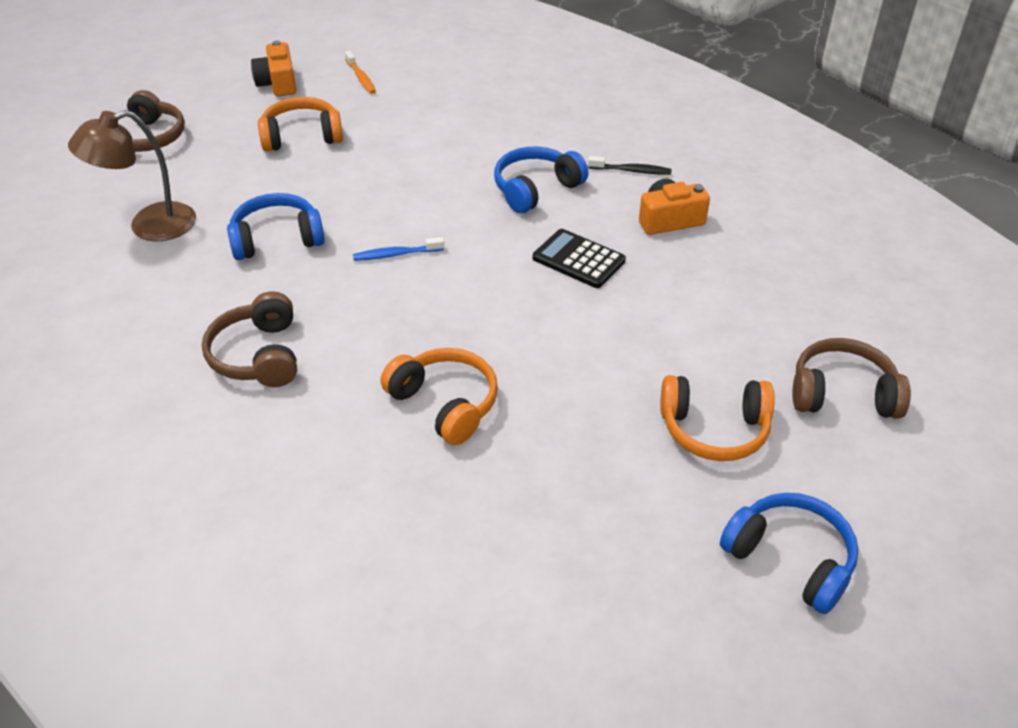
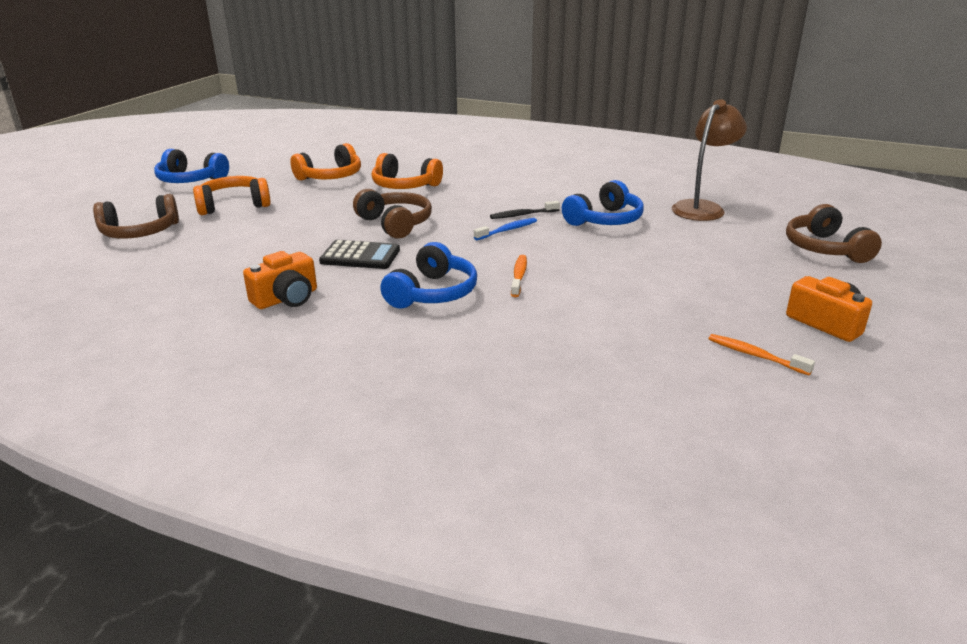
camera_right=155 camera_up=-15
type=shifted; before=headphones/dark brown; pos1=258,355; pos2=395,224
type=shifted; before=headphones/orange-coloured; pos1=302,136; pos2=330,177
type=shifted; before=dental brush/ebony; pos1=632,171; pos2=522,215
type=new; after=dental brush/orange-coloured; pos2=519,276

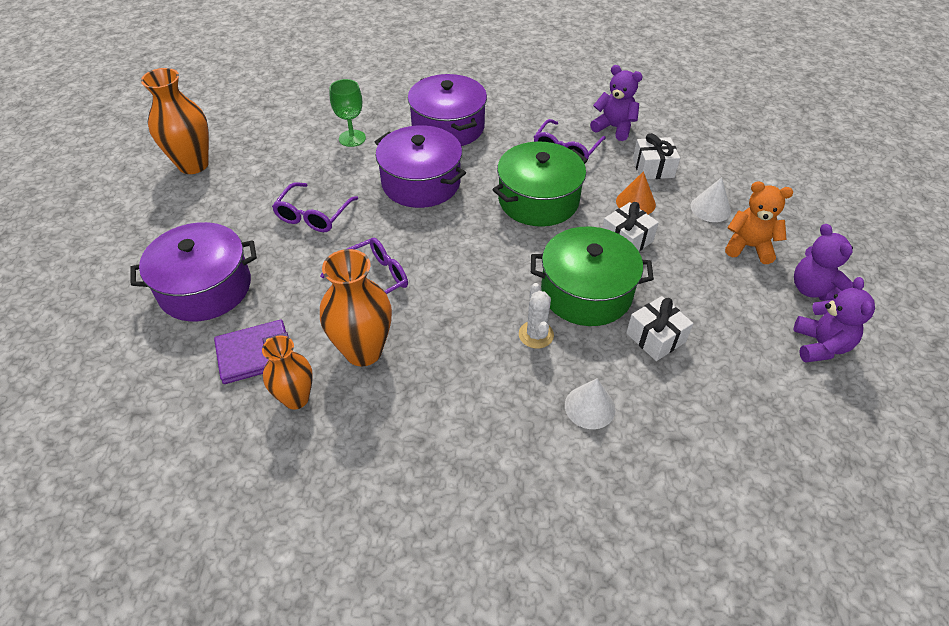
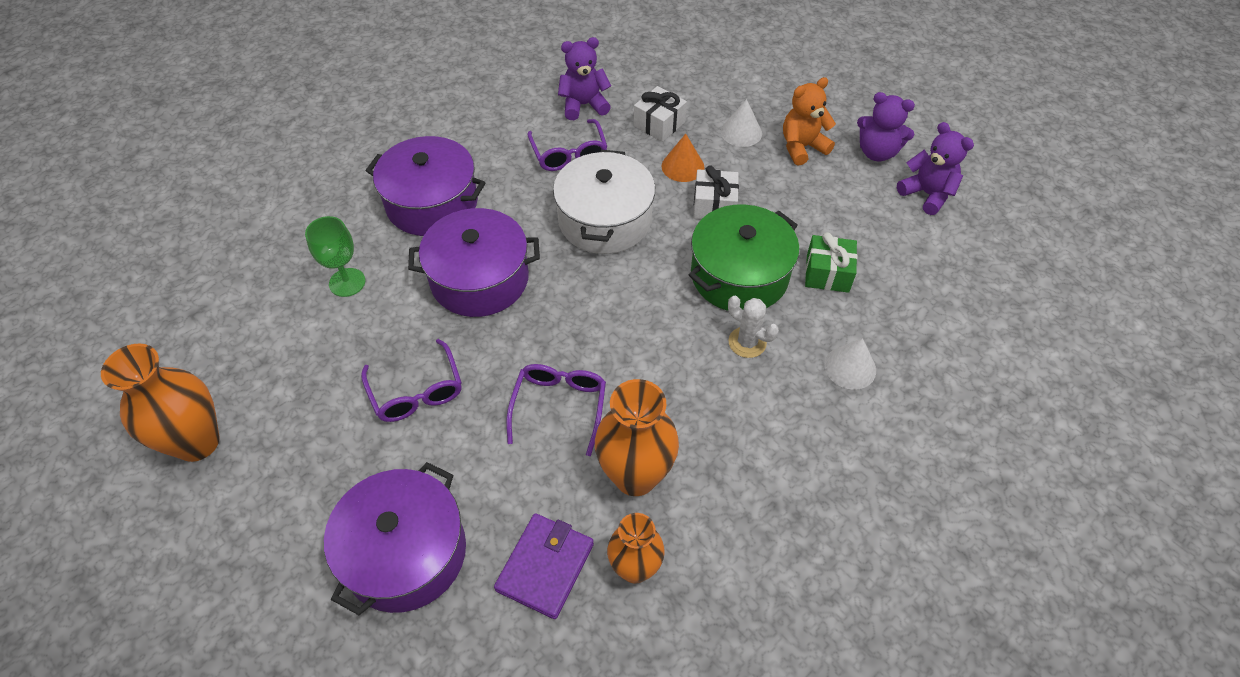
camera_right=-45 camera_up=5
type=repainted; before=pot/leaf-green; after=pot/pure white; pos1=538,200; pos2=605,220
type=repainted; before=gift/pure white; after=gift/leaf-green; pos1=655,337; pos2=827,273

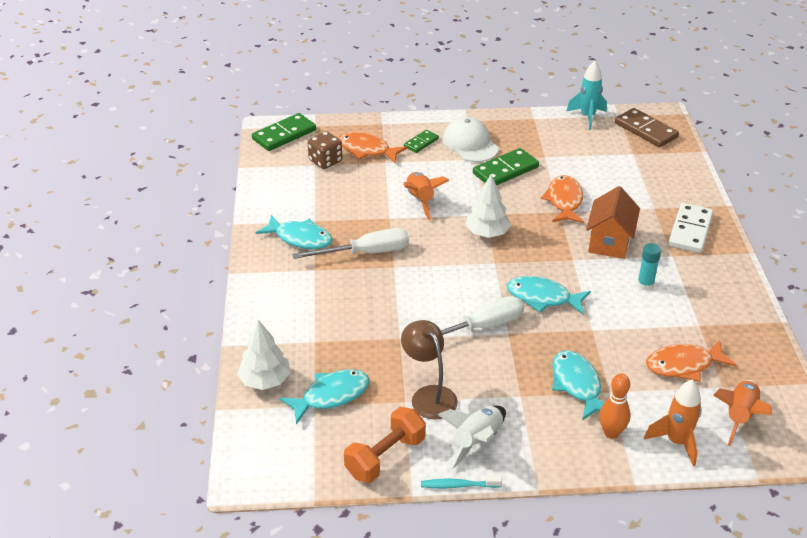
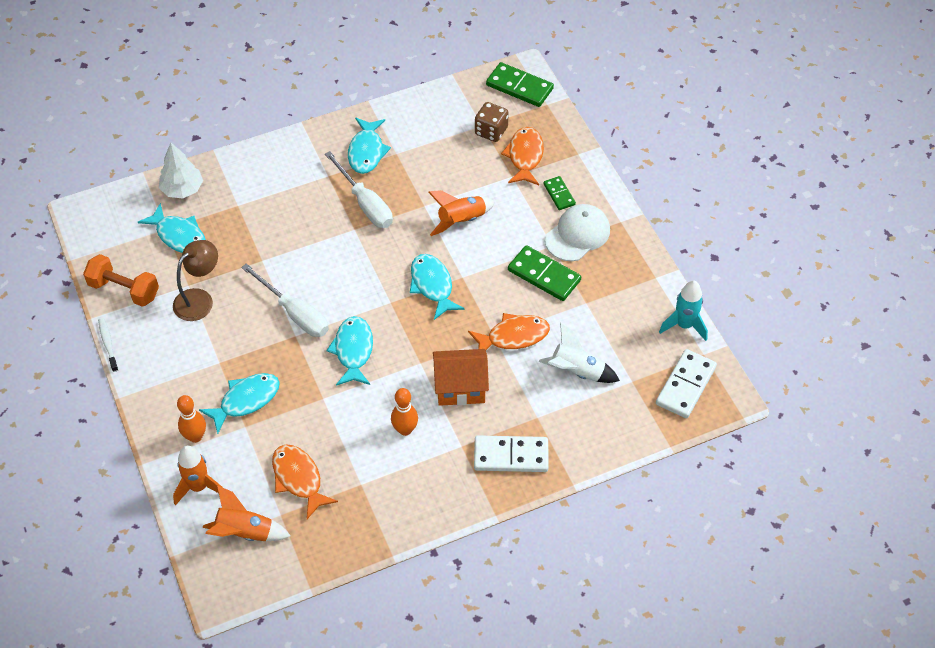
camera_right=70 camera_up=15
type=rotated; before=domino/leaf-green; pos1=421,143; pos2=559,194; turn=45
type=repainted; before=dental brush/aqua; after=dental brush/pure white; pos1=458,485; pos2=108,344
type=shifted; before=toy rocket/pure white; pos1=477,441; pos2=577,371
type=swapped; before=fir tree/pure white; after=fish/aqua; pos1=487,233; pos2=432,285
type=repainted; before=domino/dark brown; after=domino/pure white; pos1=646,130; pos2=686,385
type=swapped; before=glue/aqua; after=skittle/orange-coloured; pos1=645,284; pos2=405,429

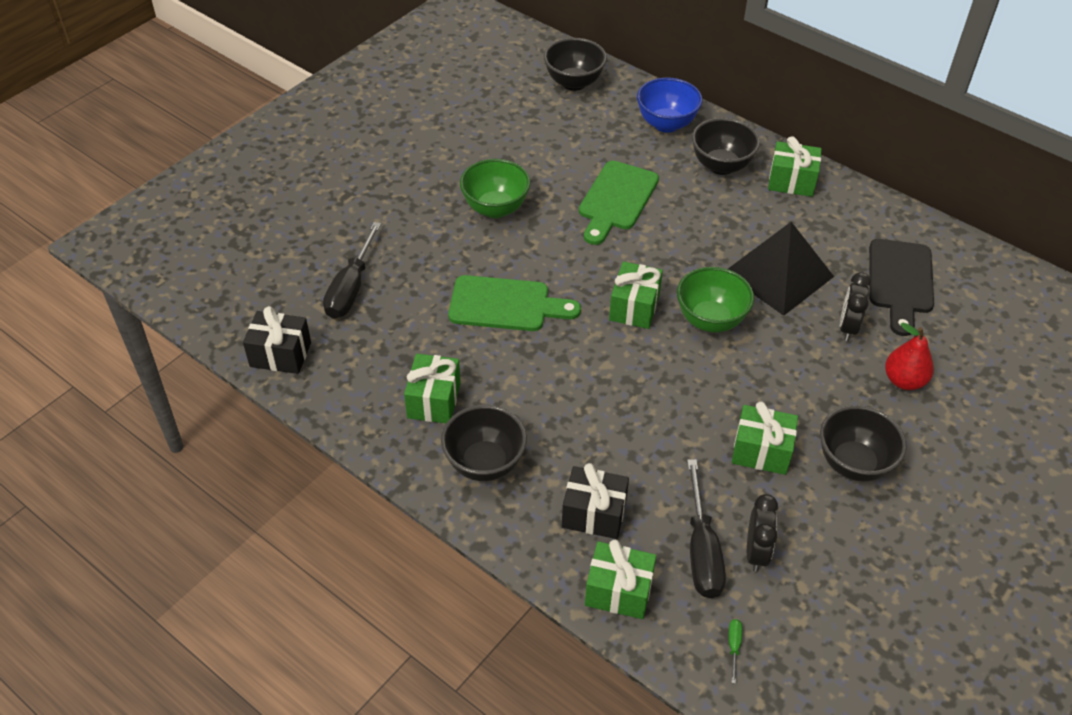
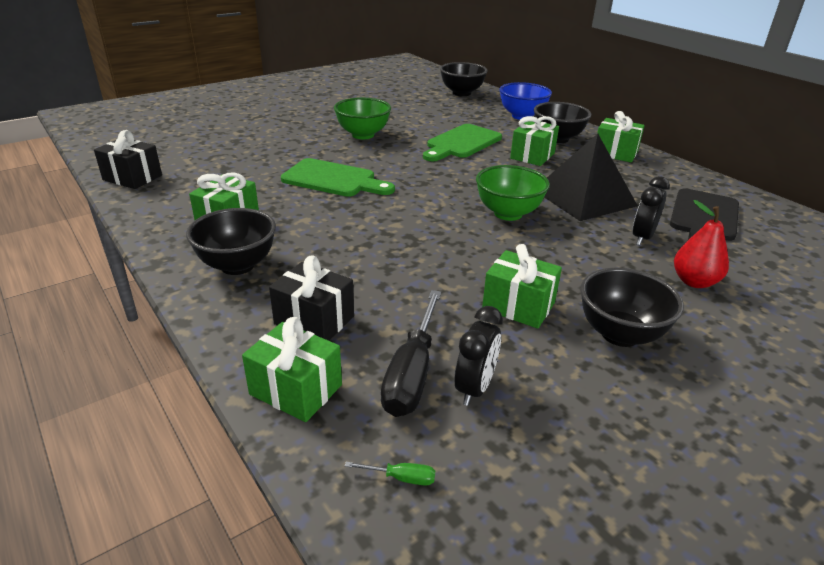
camera_right=15 camera_up=-15
type=gone; before=screwdriver/ebony; pos1=351,288
type=shifted; before=gift/leaf-green; pos1=634,307; pos2=532,156
type=rotated; before=screwdriver/leaf-green; pos1=734,646; pos2=401,478; turn=75

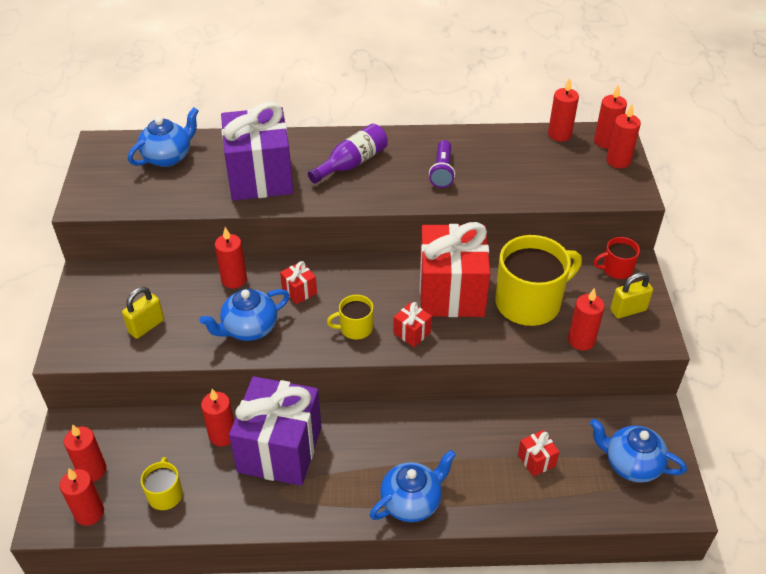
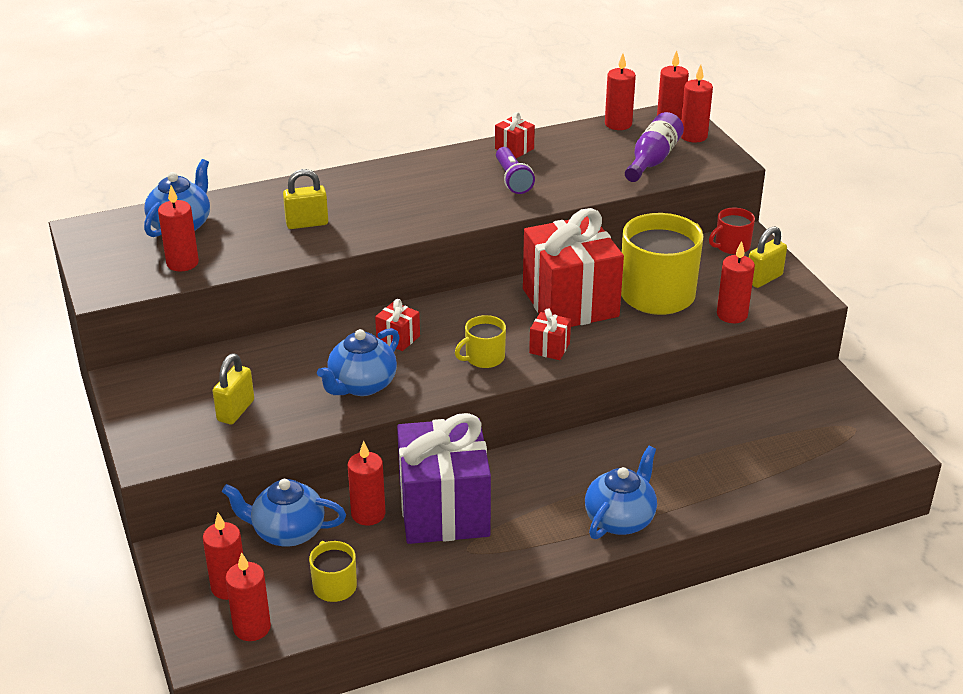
camera_right=-20 camera_up=-10
type=shifted; before=pillar candle/red; pos1=234,279; pos2=182,263
type=swapped; before=gift/purple; after=small lock/yellow; pos1=260,177; pos2=307,223
type=shifted; before=drink bottle/purple; pos1=352,163; pos2=652,160
type=shifted; before=gift/red; pos1=536,460; pos2=514,149
type=shifted; before=teapot/blue; pos1=631,464; pos2=287,532

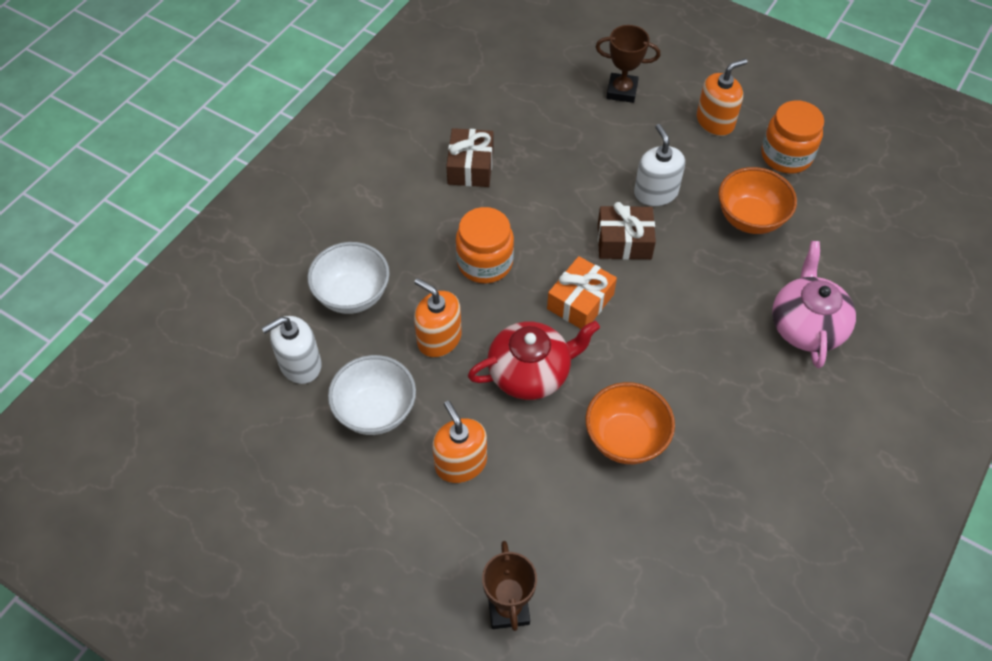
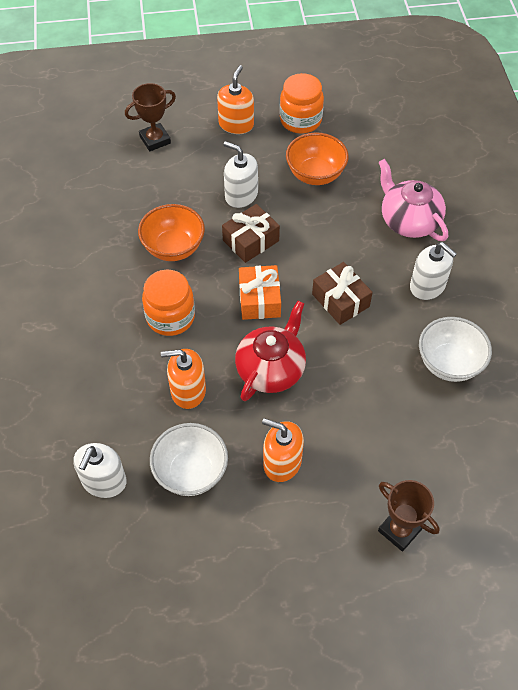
camera_right=-40 camera_up=0
type=shifted; before=serving bowl/pure white; pos1=352,295; pos2=449,363
type=shifted; before=gift/dark brown; pos1=470,167; pos2=340,300
type=shifted; before=serving bowl/orange-coloured; pos1=625,438; pos2=173,248
type=new; after=soap dispenser/pure white; pos2=427,286

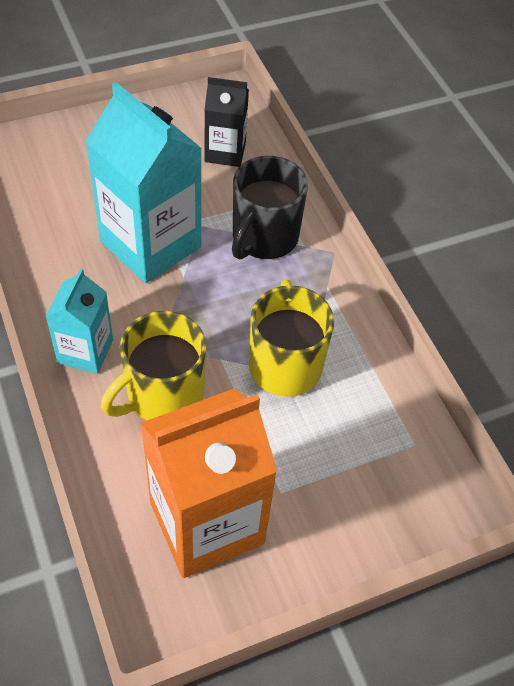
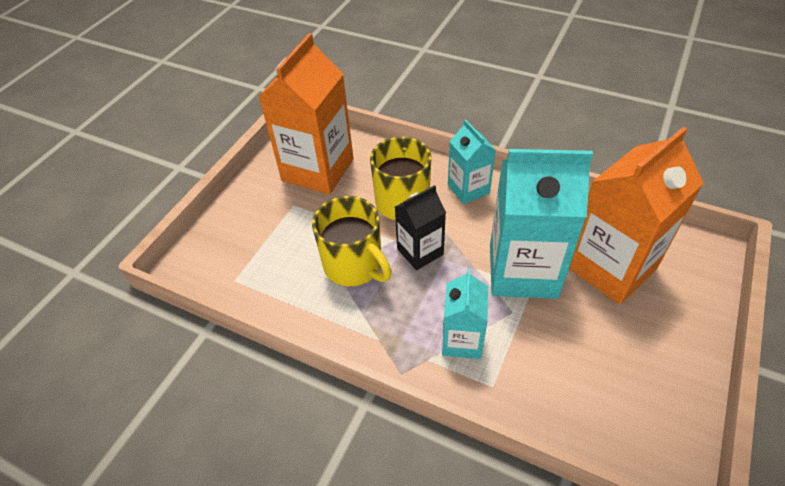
camera_right=145 camera_up=-5
type=shifted; before=carton/ebony; pos1=225,152; pos2=420,251
type=swapped; before=tea mug/ebony; after=carton/aqua; pos1=264,237; pos2=462,340
type=new; after=carton/orange-coloured; pos2=611,267

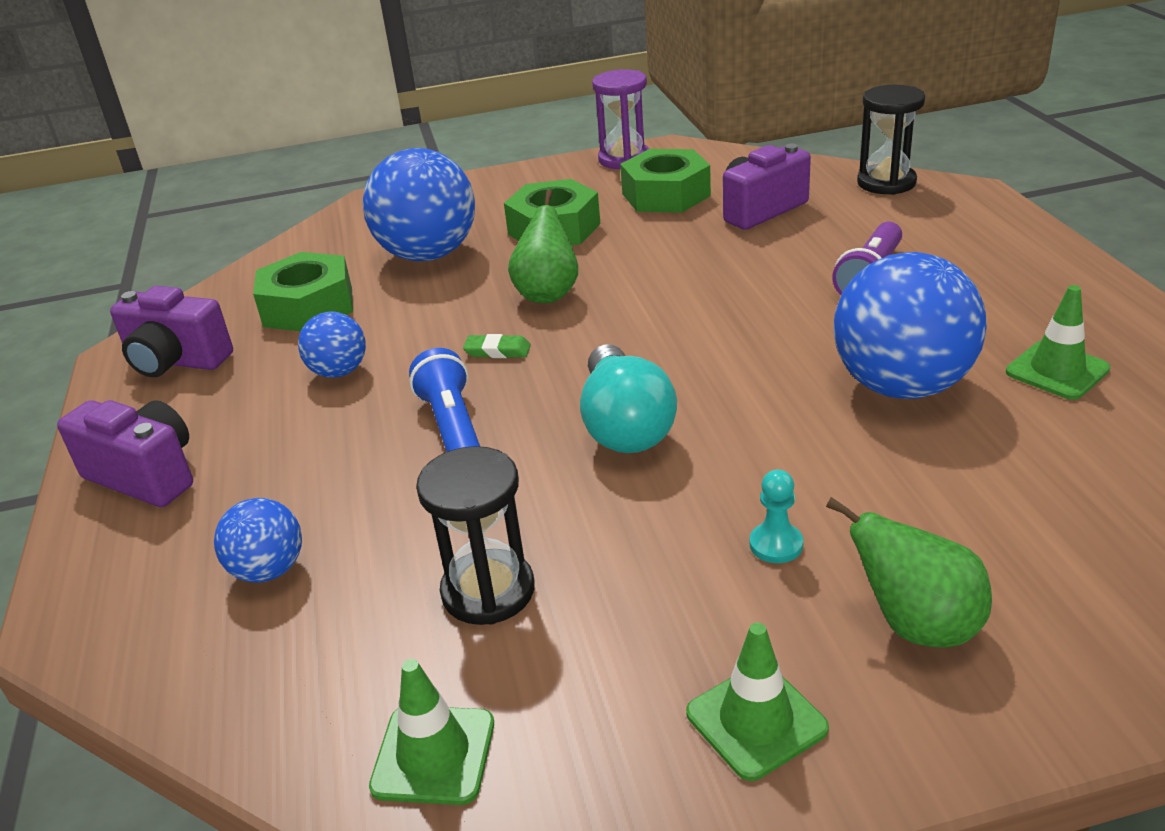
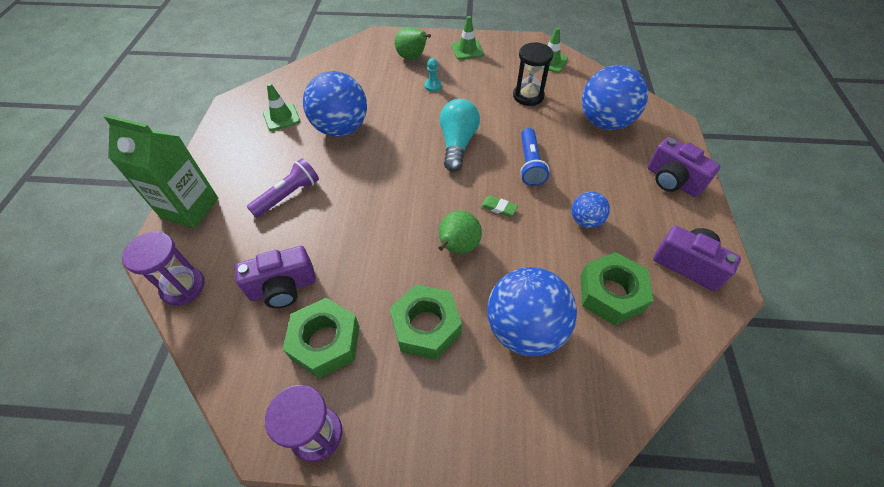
camera_right=-165 camera_up=20
type=scaled; before=play ball/blue; pos1=269,570; pos2=604,122; scale=1.97
type=repainted; before=sandglass/ebony; after=sandglass/purple; pos1=886,183; pos2=183,287
type=new; after=carton/leaf-green; pos2=190,208

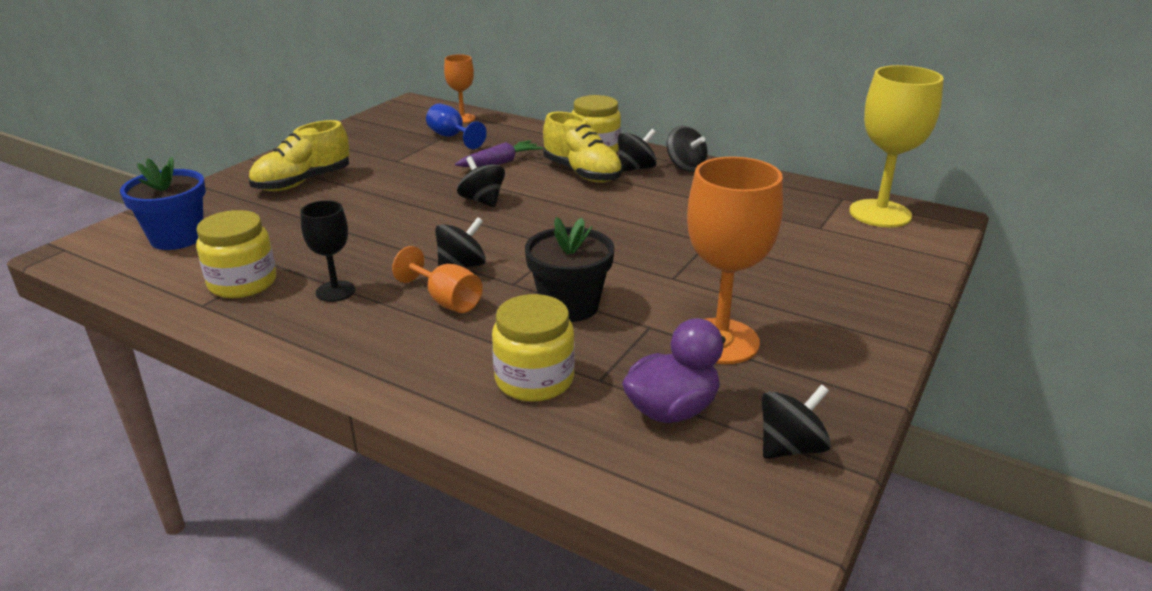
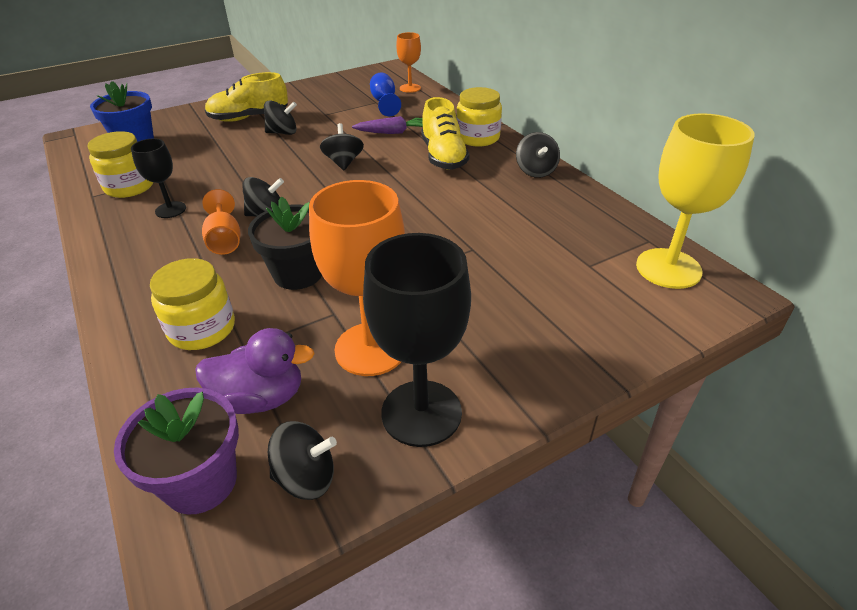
camera_right=30 camera_up=10
type=shifted; before=toy top/ebony; pos1=636,168; pos2=283,133
type=new; after=plant pot/purple; pos2=201,482
type=new; after=chalice/ebony; pos2=421,413

